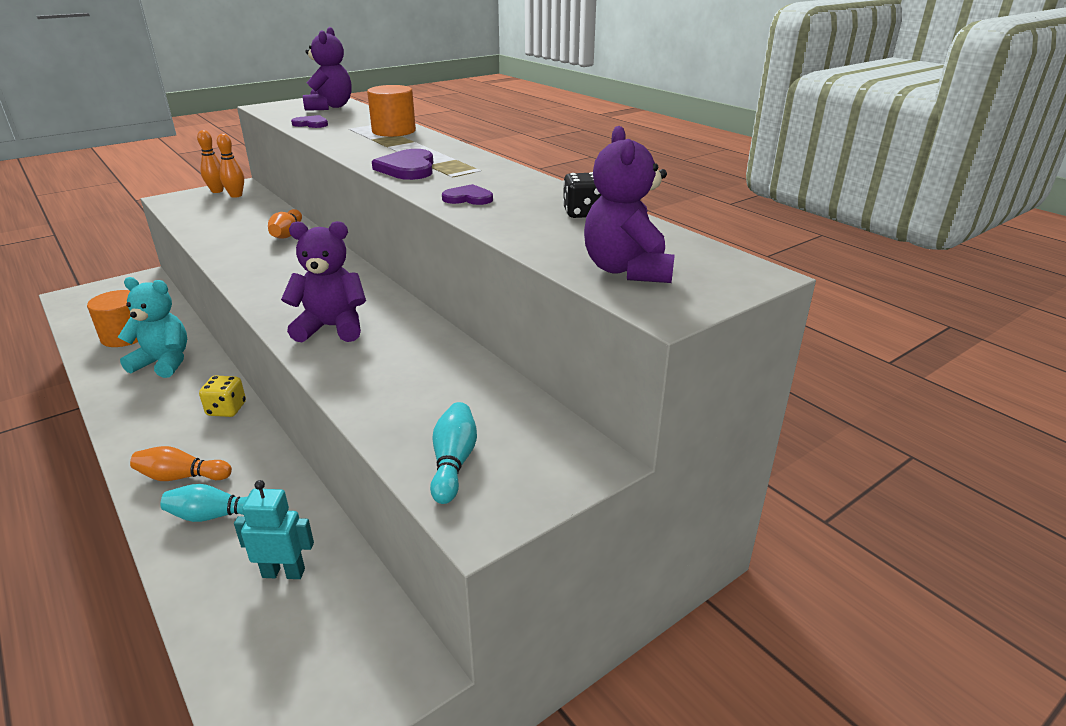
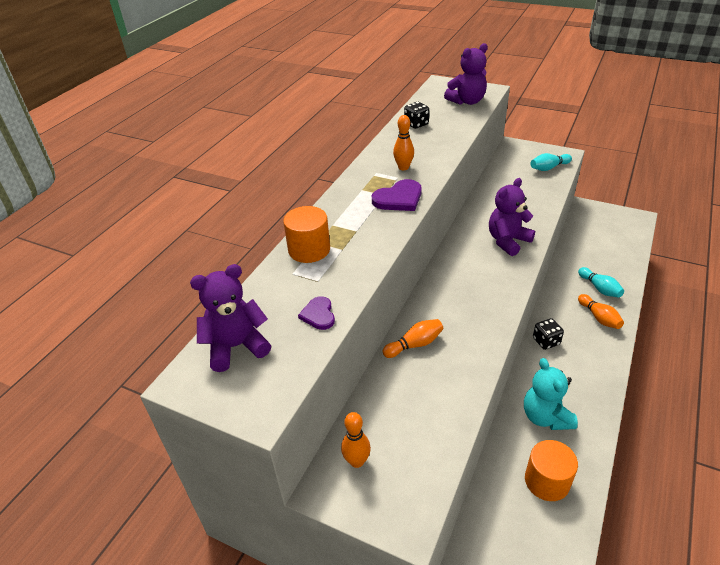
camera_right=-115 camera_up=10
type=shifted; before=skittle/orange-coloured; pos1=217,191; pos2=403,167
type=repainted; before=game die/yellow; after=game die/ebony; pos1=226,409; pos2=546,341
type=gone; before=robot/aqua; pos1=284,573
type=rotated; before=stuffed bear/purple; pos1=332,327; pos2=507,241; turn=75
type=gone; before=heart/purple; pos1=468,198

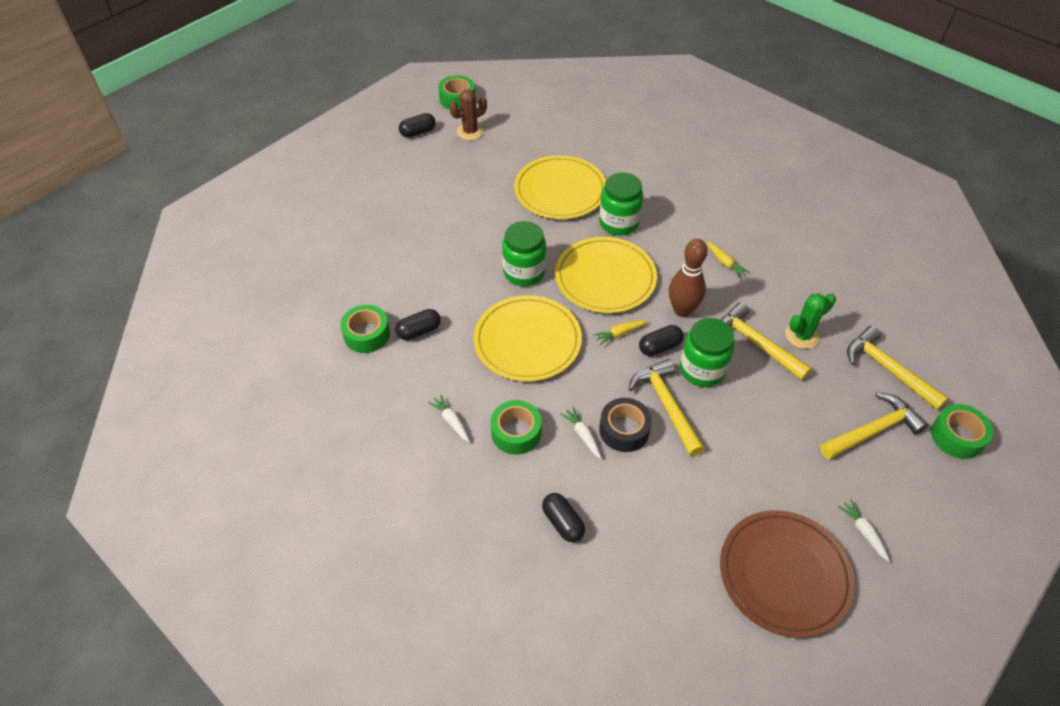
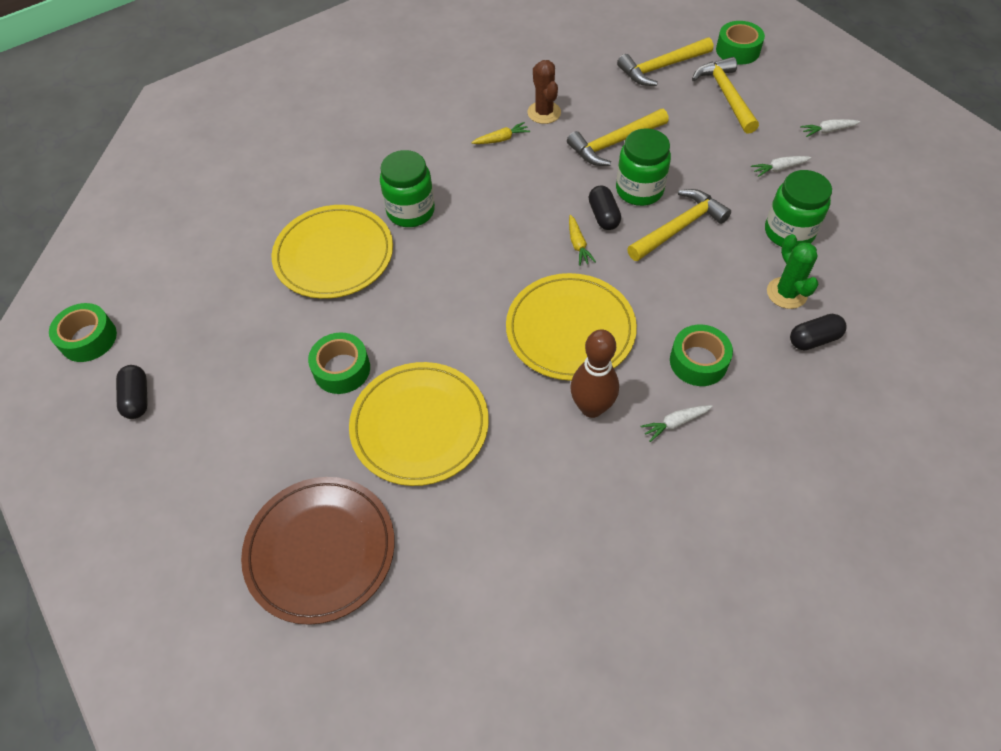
camera_right=-75 camera_up=5
type=shifted; before=roll of tape/leaf-green; pos1=367,334; pos2=342,369
type=gone; before=pill/ebony; pos1=419,331
type=shifted; before=prickly plant/dark brown; pos1=470,132; pos2=544,113
type=shifted; before=jar/leaf-green; pos1=524,272; pos2=789,232
type=shifted; before=plate/yellow; pos1=605,278; pos2=420,425
type=shifted; before=carrot/pure white; pos1=582,435; pos2=779,169
type=gone; before=roll of tape/ebony; pos1=624,430
type=rotated; before=carpenter's hammer/yellow; pos1=666,405; pos2=679,227; turn=150
type=shifted; before=skittle/dark brown; pos1=682,310; pos2=591,407
type=shifted; before=plate/dark brown; pos1=784,574; pos2=320,550
type=shifted; before=prickly plant/leaf-green; pos1=802,336; pos2=786,293

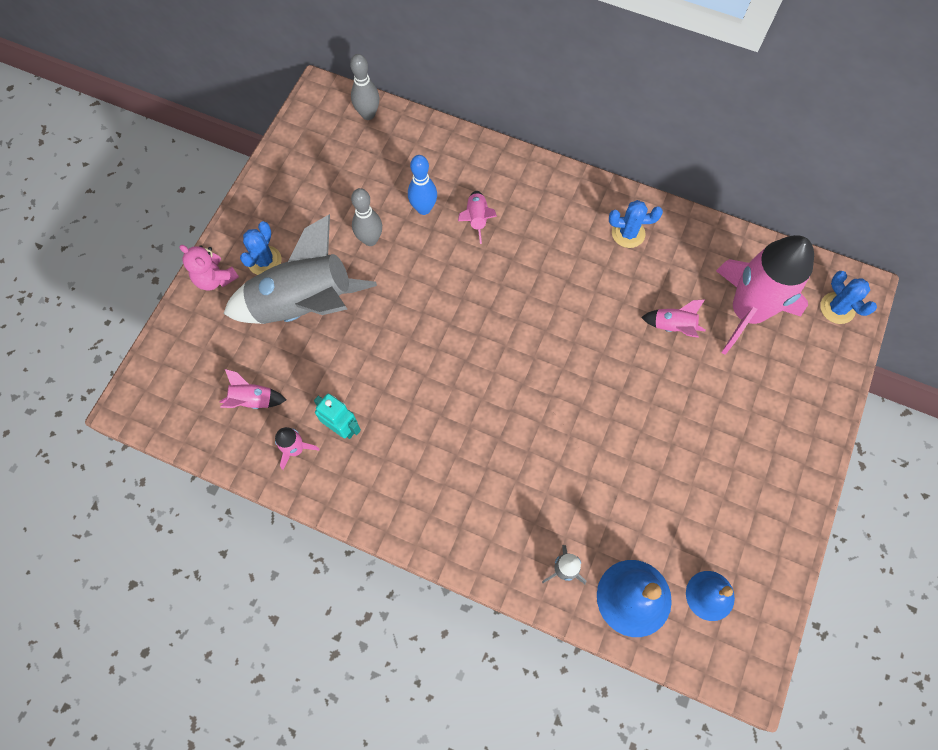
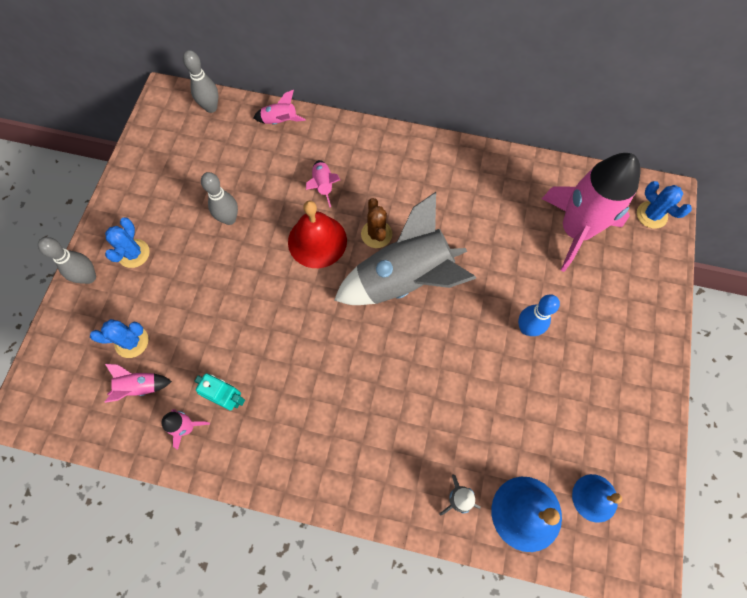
camera_right=-10 camera_up=0
type=swapped; before=stuffed bear/rose-pink; after=skittle/gray; pos1=215,278; pos2=89,277
type=shifted; before=toy rocket/gray; pos1=304,305; pos2=404,280
type=shifted; before=skittle/blue; pos1=423,208; pos2=526,328
type=shifted; before=prickly plant/blue; pos1=628,233; pos2=131,342
type=shifted; before=toy rocket/rose-pink; pos1=672,326; pos2=280,121
type=new; after=school bell/red; pos2=317,241
type=new; after=prickly plant/dark brown; pos2=376,234

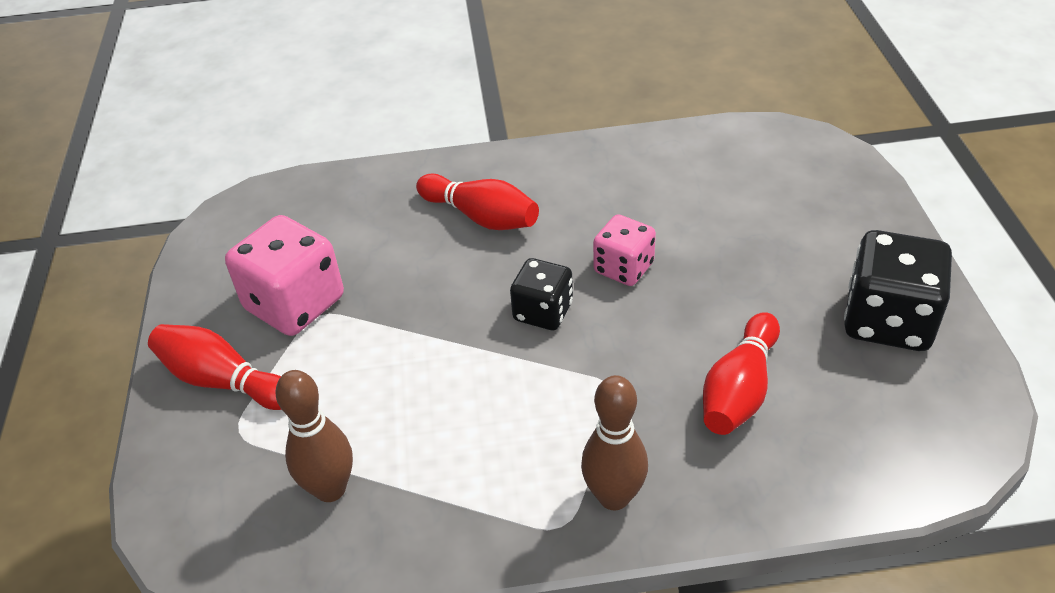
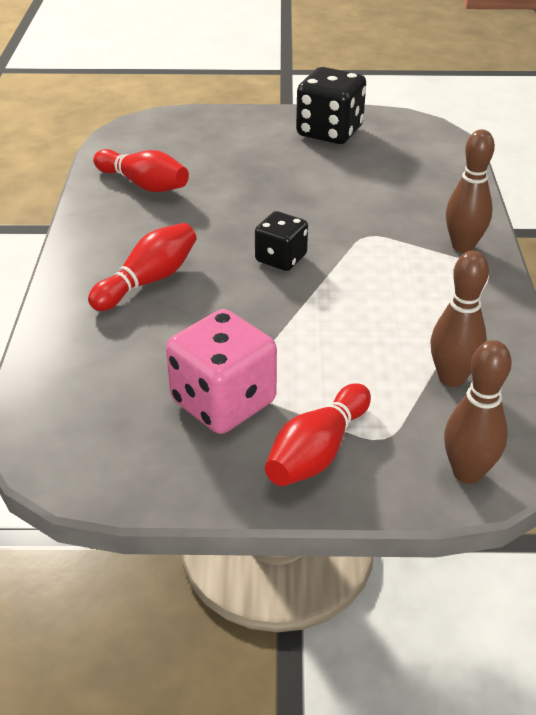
camera_right=-85 camera_up=-5
type=gone; before=game die/rose-pink; pos1=623,268
type=shifted; before=skittle/red; pos1=739,390; pos2=144,184
type=new; after=skittle/dark brown; pos2=467,472

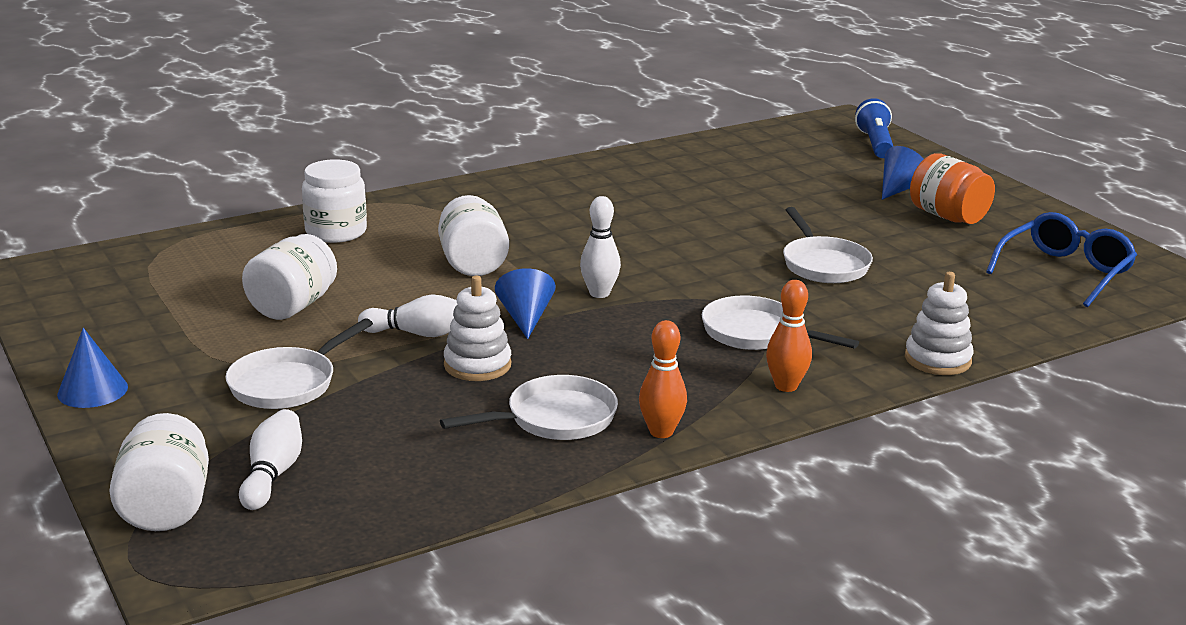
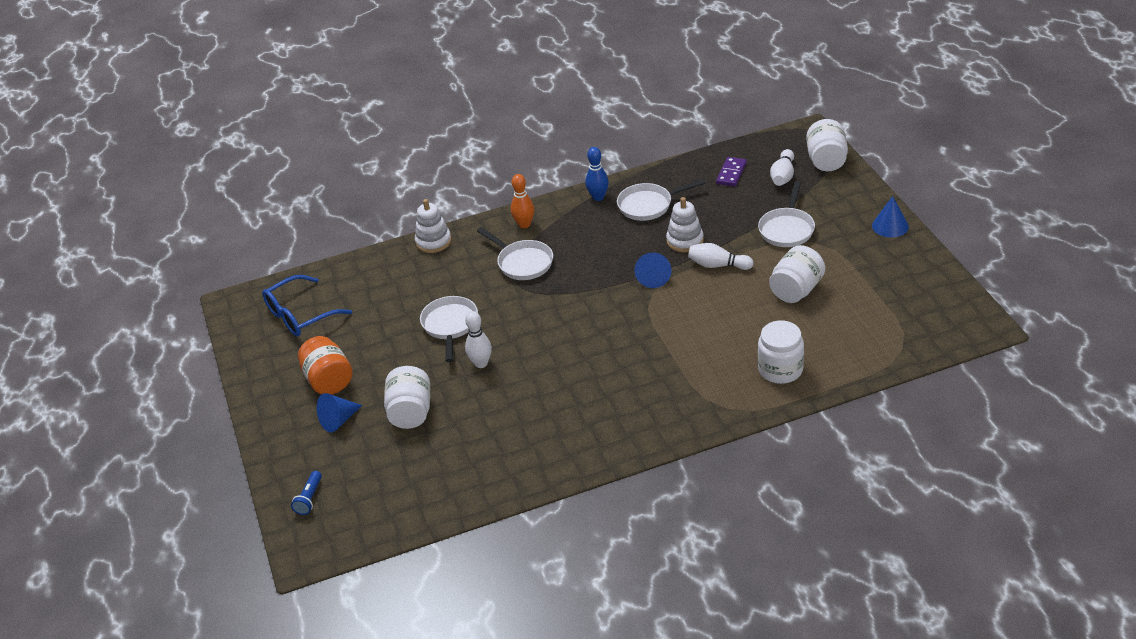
camera_right=-165 camera_up=15
type=rotated; before=frying pan/pure white; pos1=287,383; pos2=787,229; turn=150
type=shifted; before=jar/pure white; pos1=472,264; pos2=411,412
type=shifted; before=skittle/pure white; pos1=599,293; pos2=481,363
type=repainted; before=skittle/orange-coloured; after=skittle/blue; pos1=661,432; pos2=598,197
type=scaled; before=torch/blue; pos1=875,144; pos2=309,499; scale=0.64
type=new; after=domino/purple; pos2=731,173

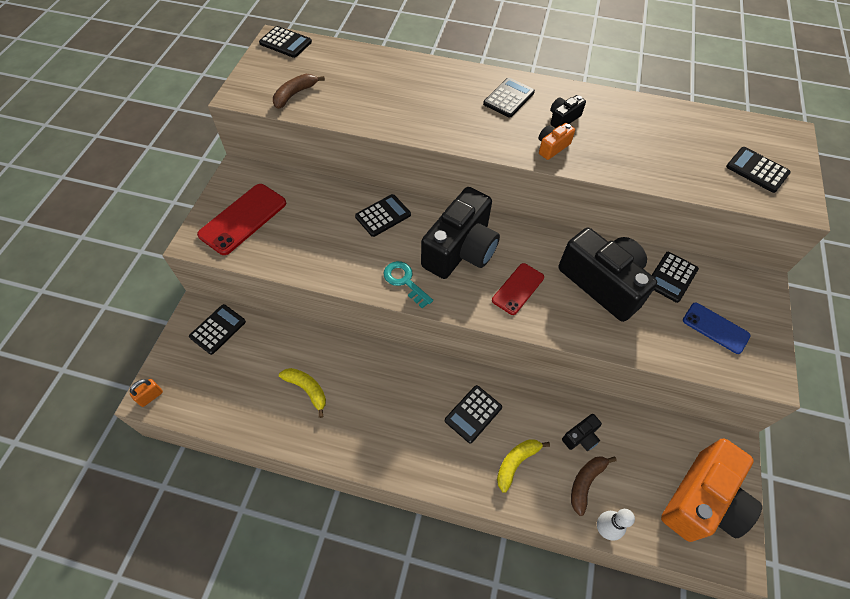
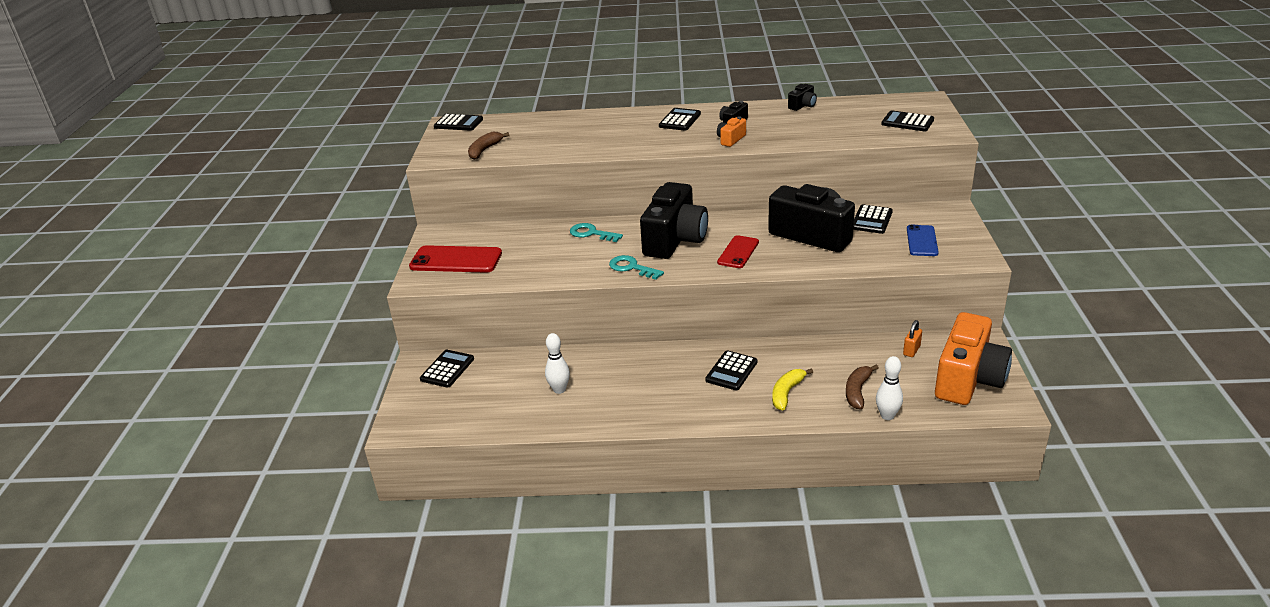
camera_right=-10 camera_up=-25
type=shifted; before=small lock/orange-coloured; pos1=151,396; pos2=911,350
type=rotated; before=mobile phone/red; pos1=243,219; pos2=456,260; turn=75
type=swapped; before=toy banana/yellow; after=skittle/pure white; pos1=307,389; pos2=559,390
type=swapped; before=adding machine/ebony; after=key/aqua; pos1=383,216; pos2=591,233
type=shifted; before=camera/ebony; pos1=581,437; pos2=802,105
type=rotated; before=mobile phone/blue; pos1=715,328; pos2=922,241; turn=75

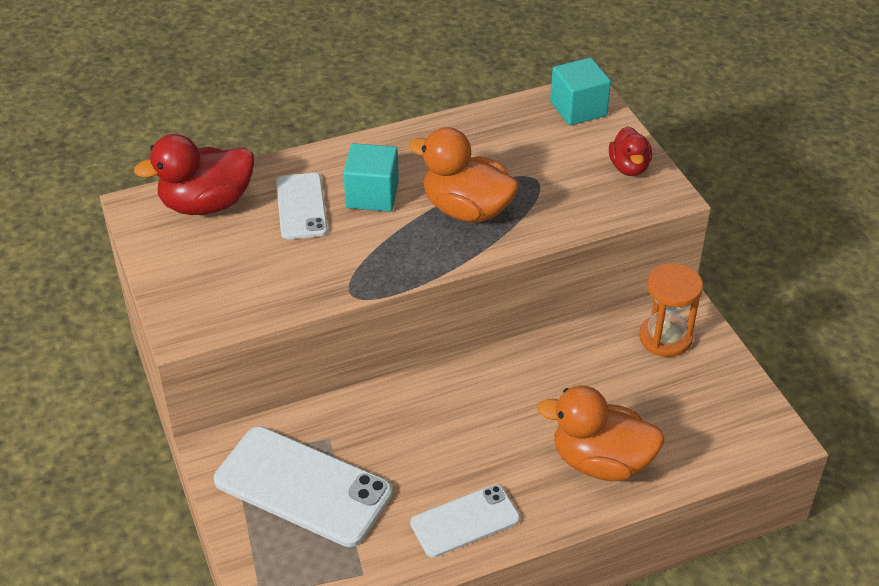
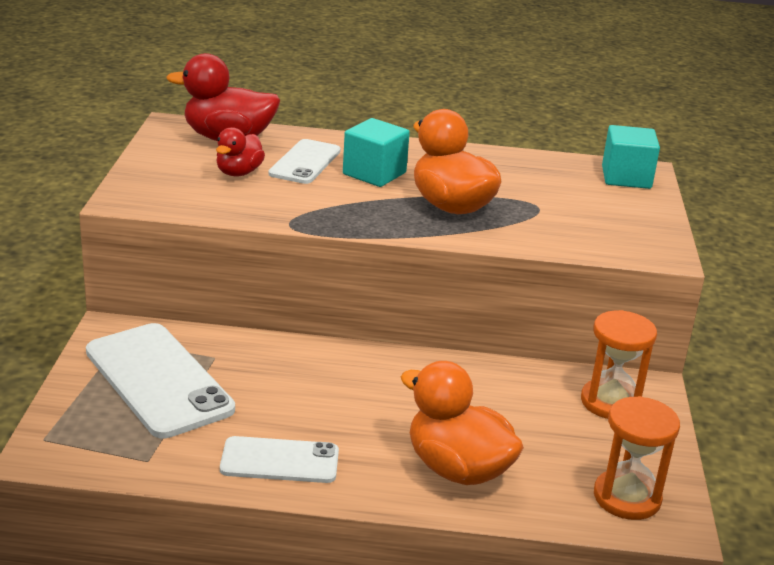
camera_right=25 camera_up=-15
type=shifted; before=duck/red; pos1=629,167; pos2=239,173
type=new; after=sandglass/orange-coloured; pos2=627,497

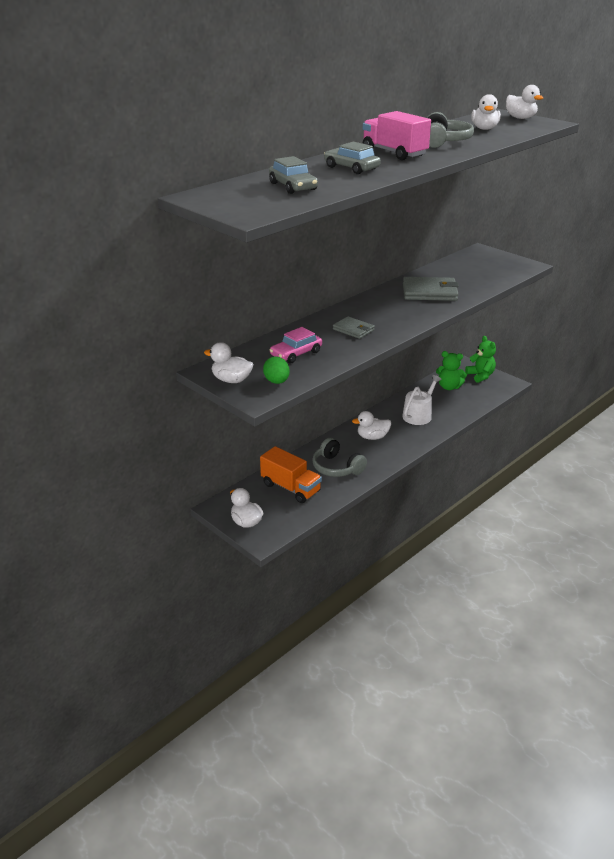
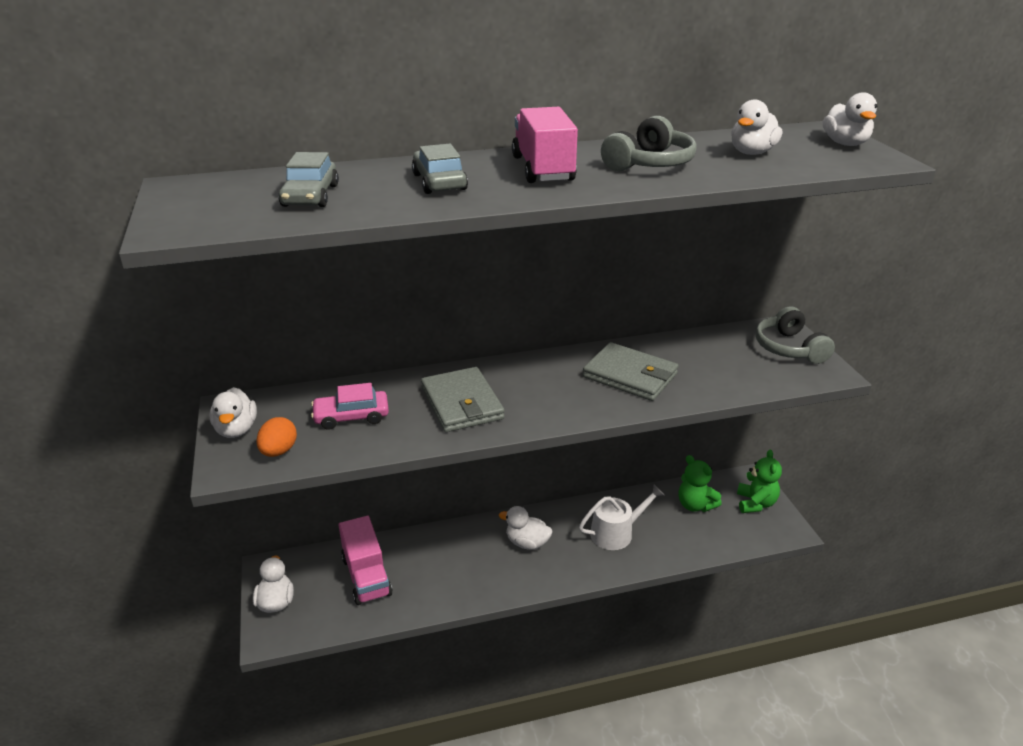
camera_right=30 camera_up=0
type=rotated; before=duck/pure white; pos1=231,380; pos2=236,429; turn=-150
type=repainted; before=lorry/orange-coloured; after=lorry/rose-pink; pos1=290,488; pos2=366,576
type=repainted; before=egg/leaf-green; after=egg/orange-coloured; pos1=277,382; pos2=279,451
type=shifted; before=headphones/gray; pos1=337,467; pos2=789,348
type=scaled; before=billfold/gray; pos1=353,330; pos2=462,403; scale=1.68

